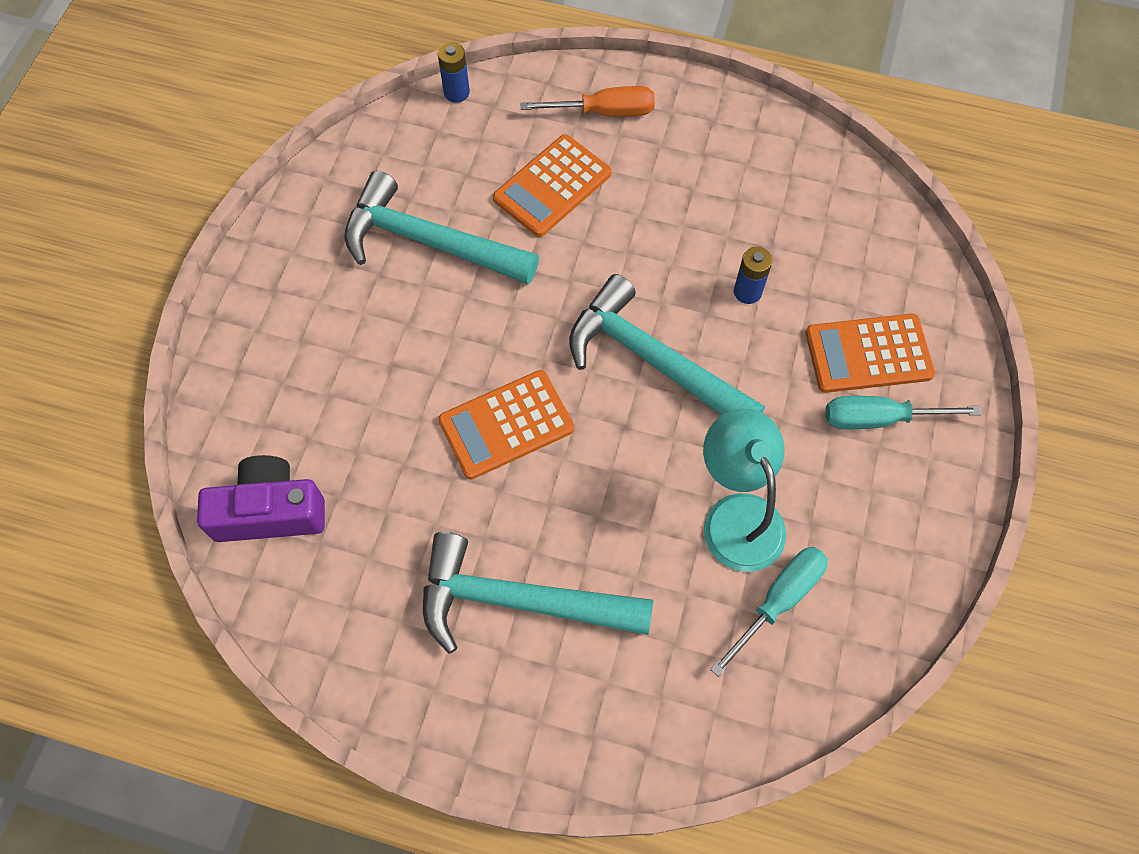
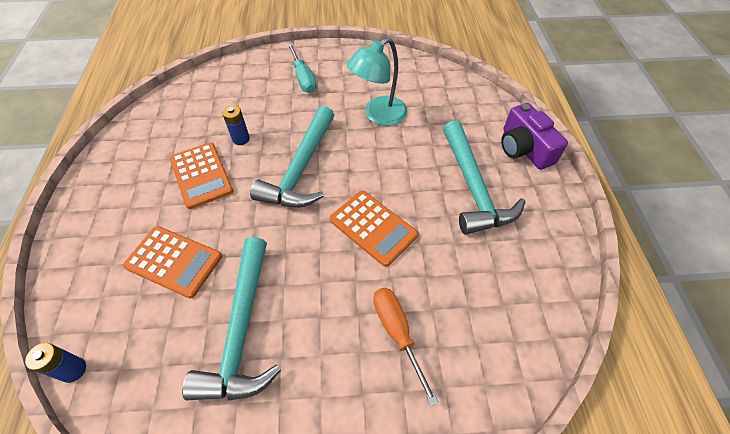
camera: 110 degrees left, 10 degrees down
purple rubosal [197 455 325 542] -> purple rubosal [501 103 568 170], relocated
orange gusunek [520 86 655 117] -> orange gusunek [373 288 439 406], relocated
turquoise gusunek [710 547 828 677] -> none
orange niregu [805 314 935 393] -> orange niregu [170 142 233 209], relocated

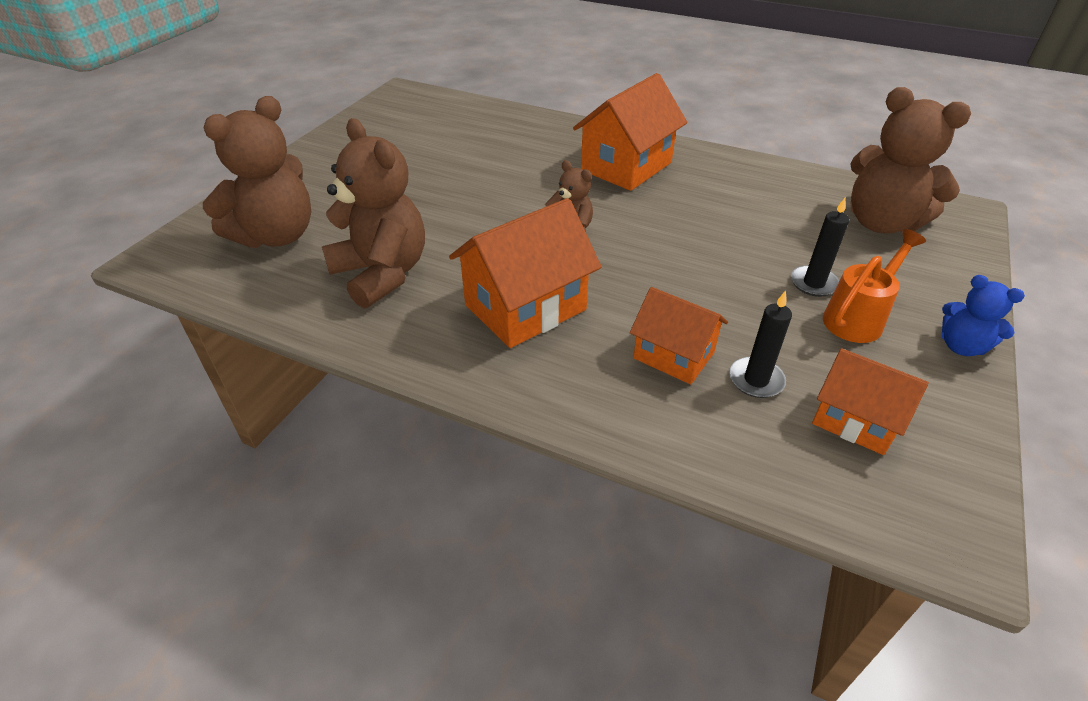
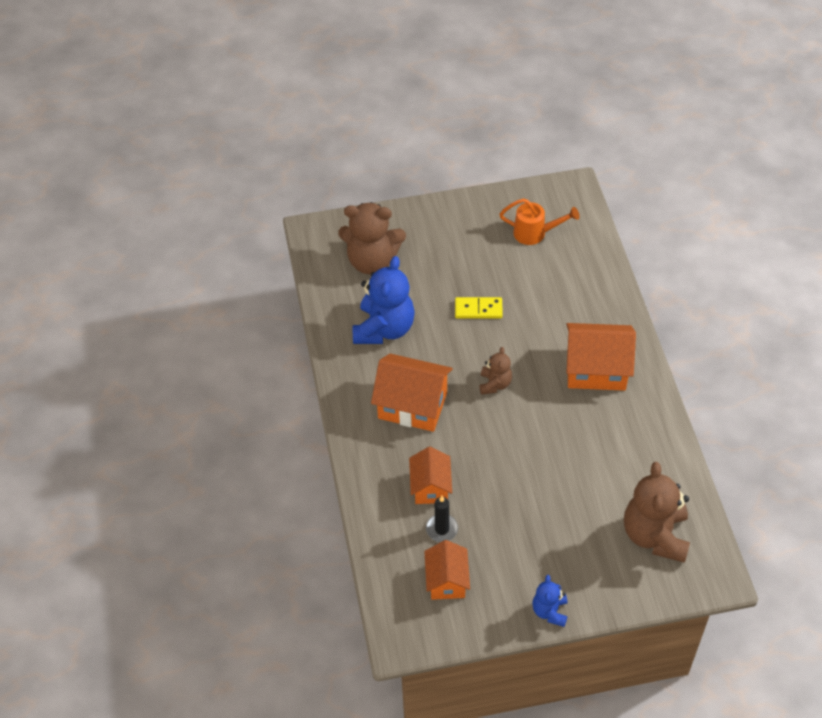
camera: 55 degrees right, 10 degrees up
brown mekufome [322 118 425 309] -> blue mekufome [353 256 415 344]
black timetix [791 198 849 297] -> none
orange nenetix [823 229 926 343] -> orange nenetix [499 198 580 245], relocated
none -> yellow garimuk [455 297 503 318]

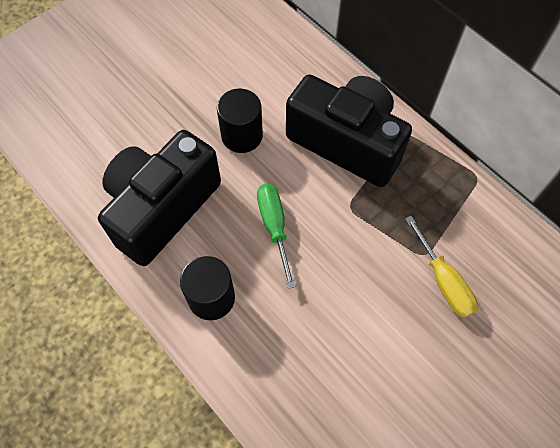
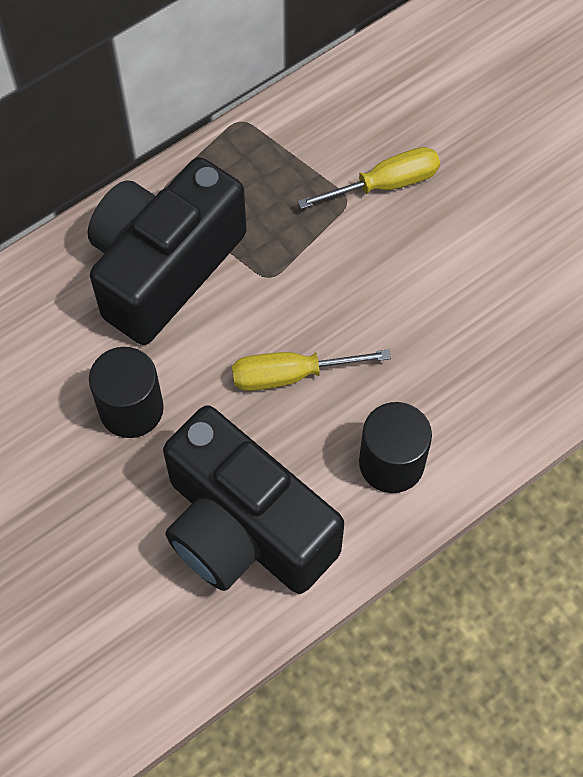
camera: 85 degrees left, 0 degrees up
green gusunek [257 184 296 289] -> yellow gusunek [232 349 391 391]

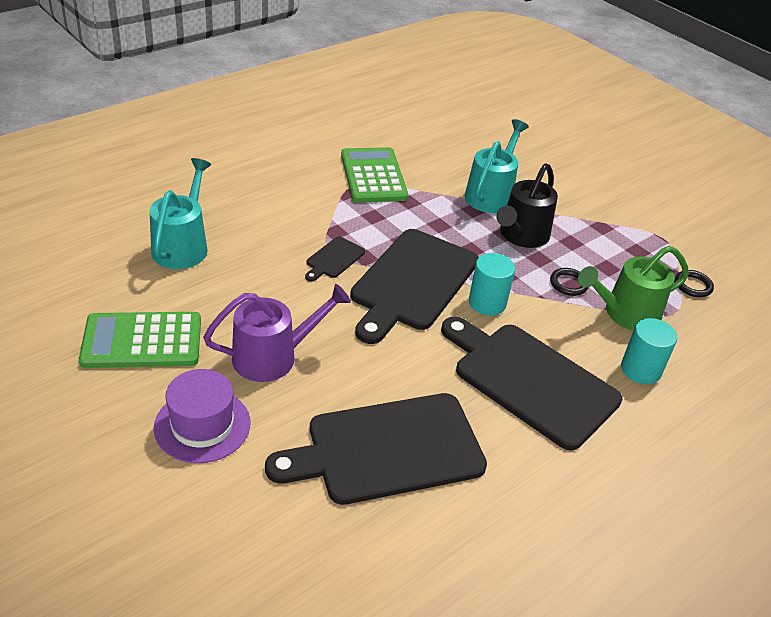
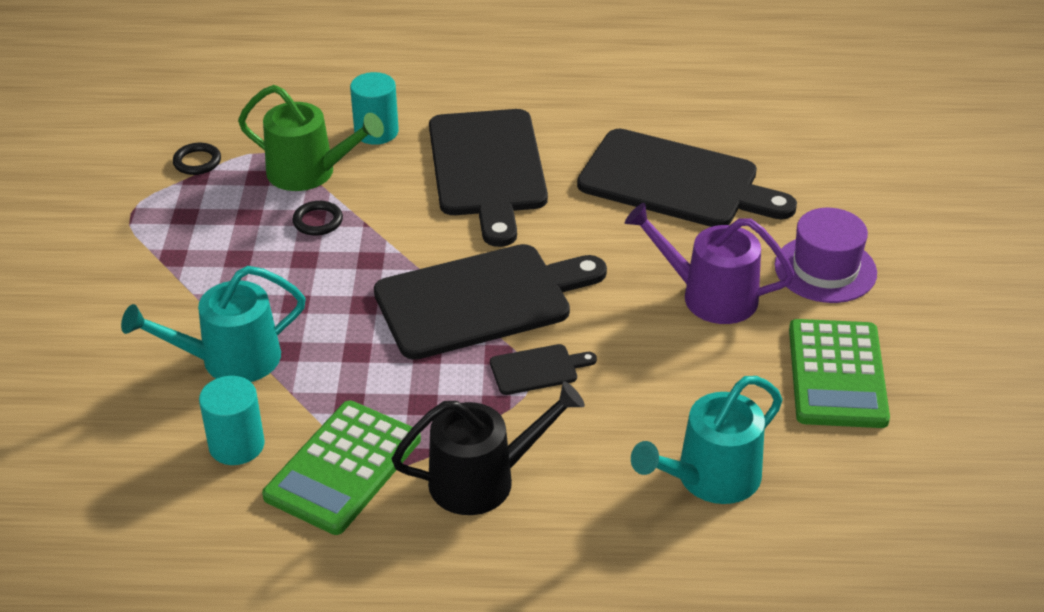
camera: 135 degrees left, 0 degrees up
green niregu [79 312 201 368] -> green niregu [789 319 890 428], 60 degrees clockwise
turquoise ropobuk [469 253 515 315] -> turquoise ropobuk [199 376 265 465], relocated
black nenetix [496 163 558 248] -> black nenetix [392 381 585 515], relocated

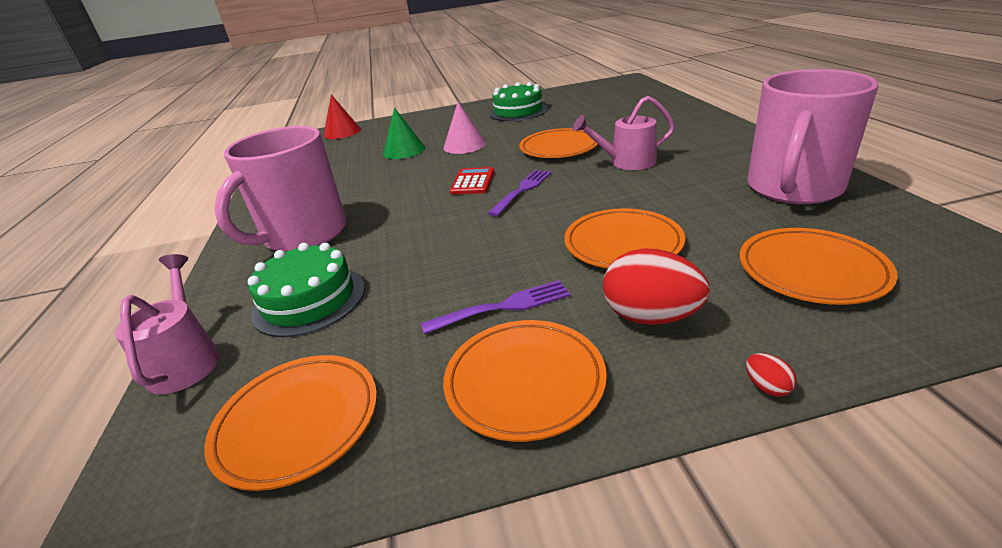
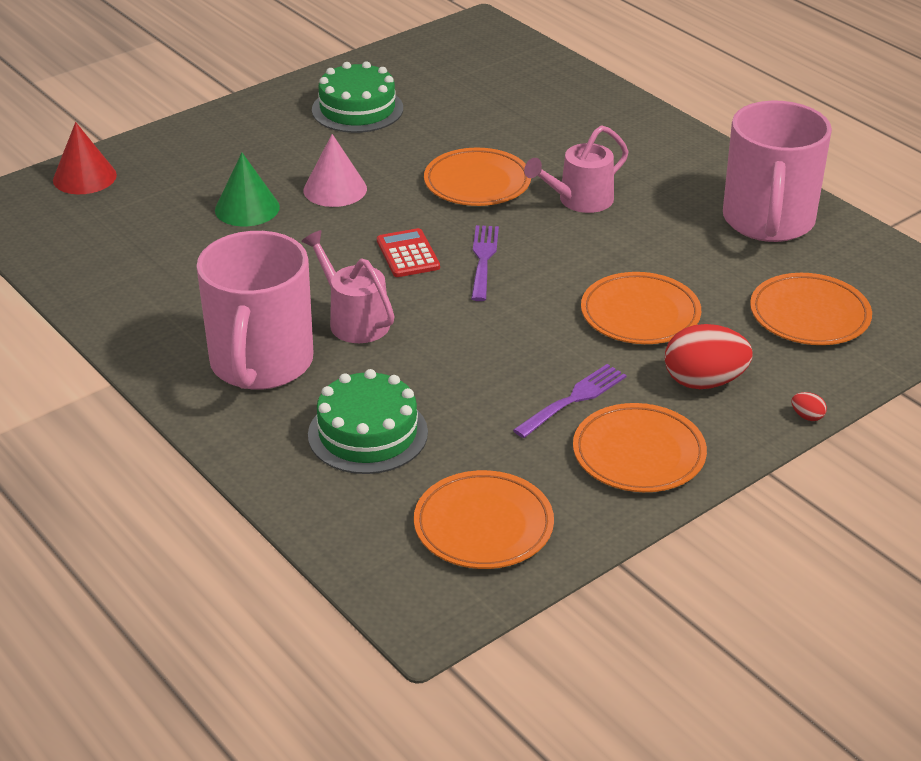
camera: 30 degrees left, 5 degrees up
pink nenetix [115 254 220 394] -> pink nenetix [301 230 394 343], relocated

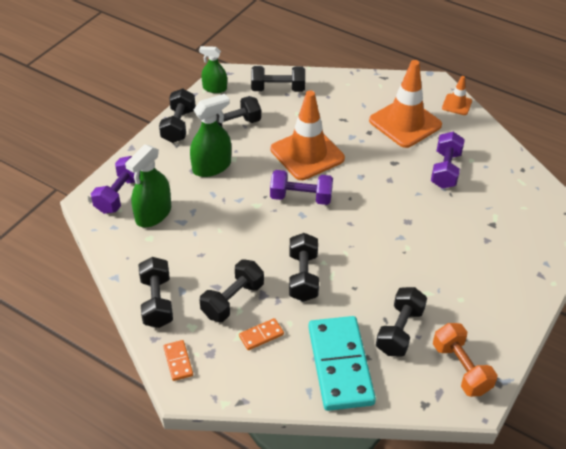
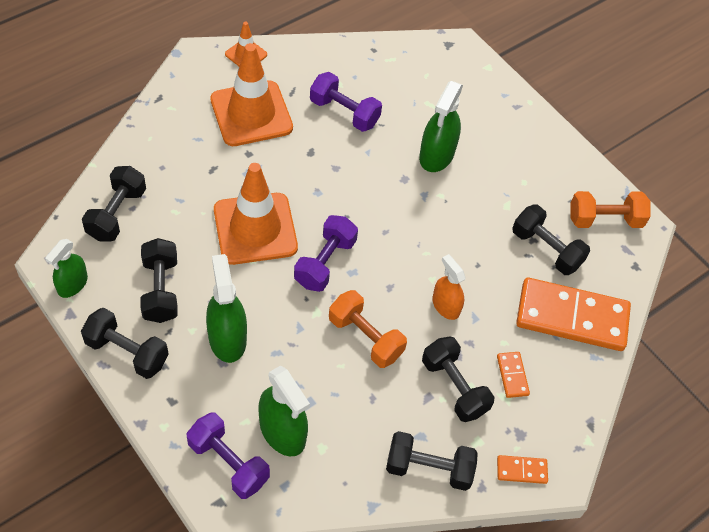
camera: 75 degrees left, 10 degrees up
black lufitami [289 233 319 302] -> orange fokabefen [432 254 466 320]
turquoise garimuk [308 316 376 411] -> orange garimuk [516 278 631 351]
none -> orange lufitami [329 290 407 368]
none -> green fokabefen [419 81 463 172]

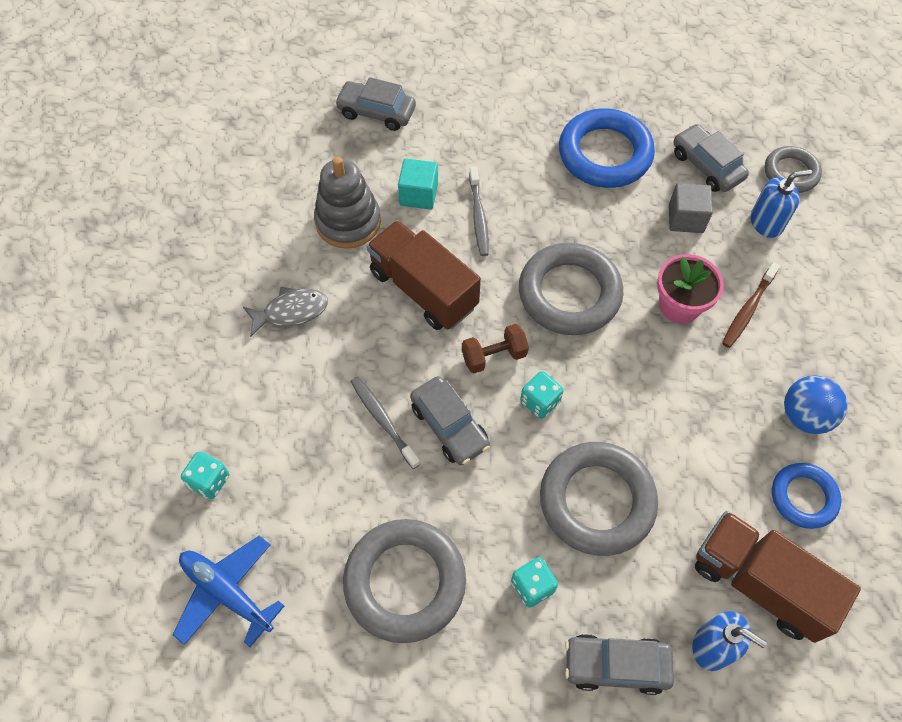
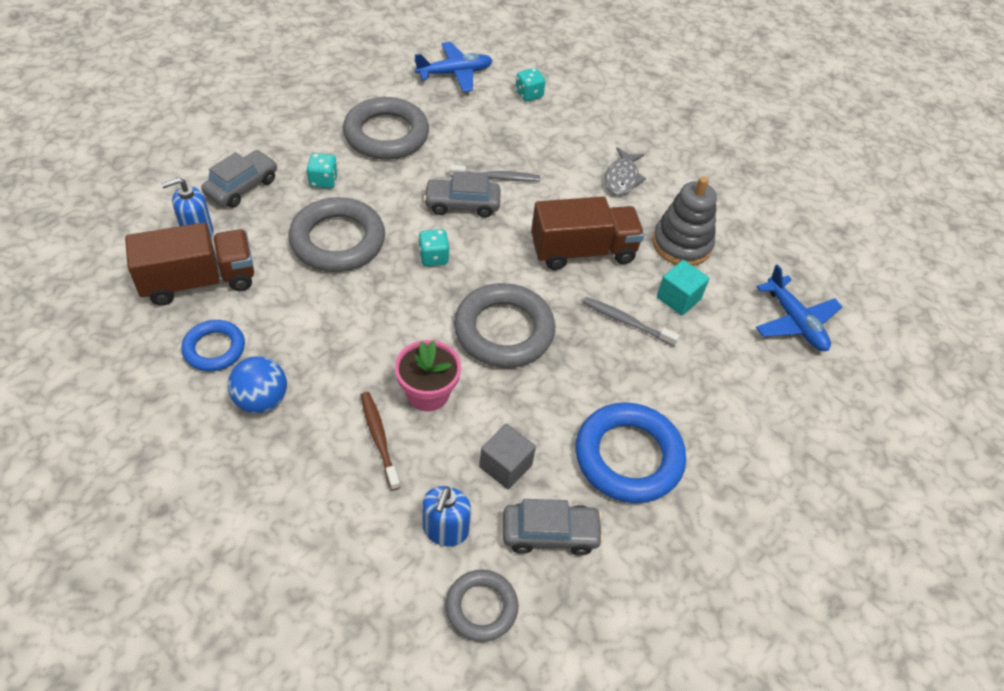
camera: 120 degrees right, 10 degrees down
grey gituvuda [335 77 416 131] -> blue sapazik [756 264 842 351]
brown lufitami [462 324 529 373] -> none

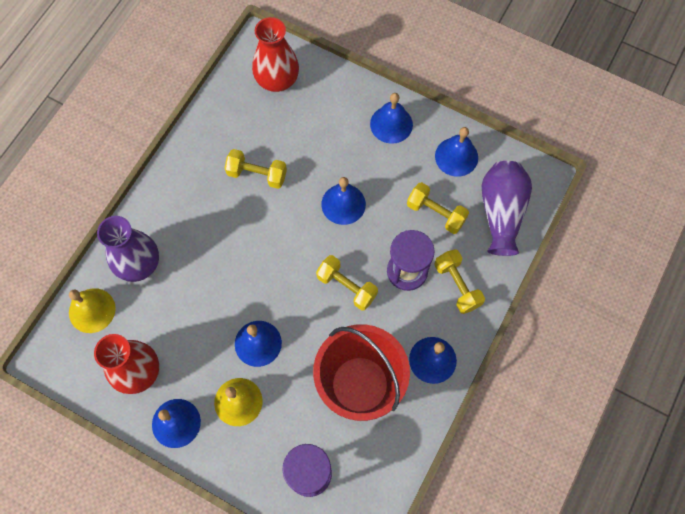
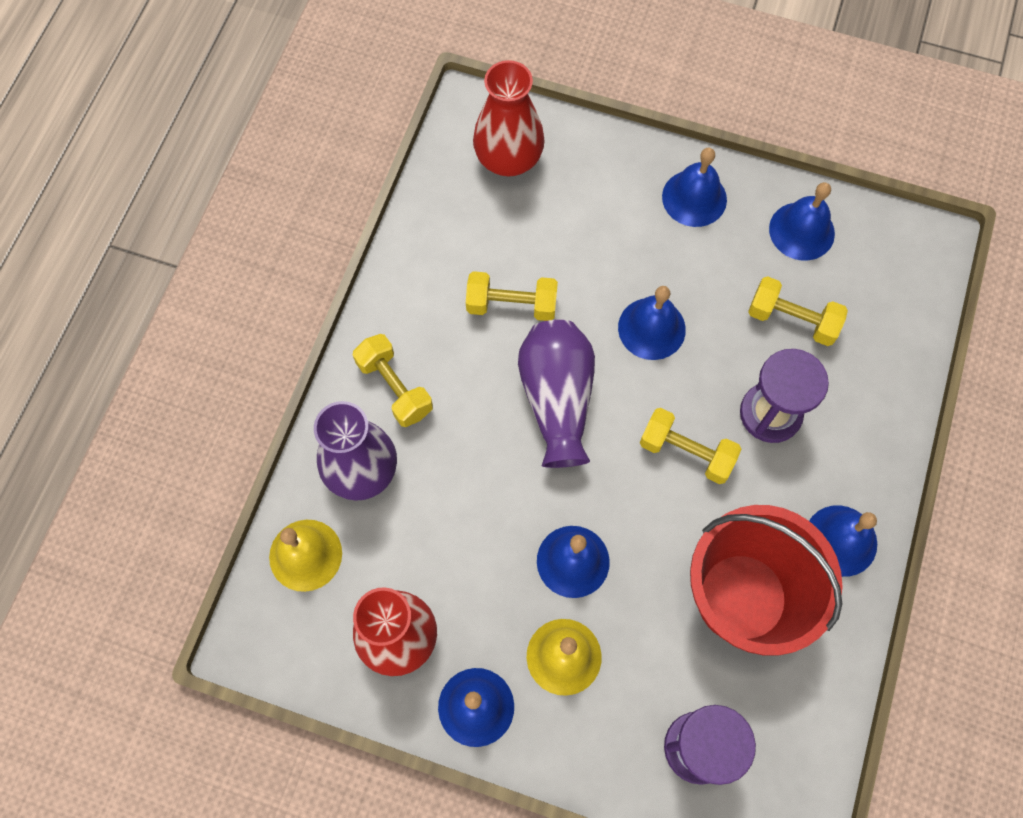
camera: 10 degrees left, 0 degrees up
yellow lufitami [434 249 485 314] -> yellow lufitami [353 334 433 427], relocated
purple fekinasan [482 161 532 256] -> purple fekinasan [518 320 595 468], relocated

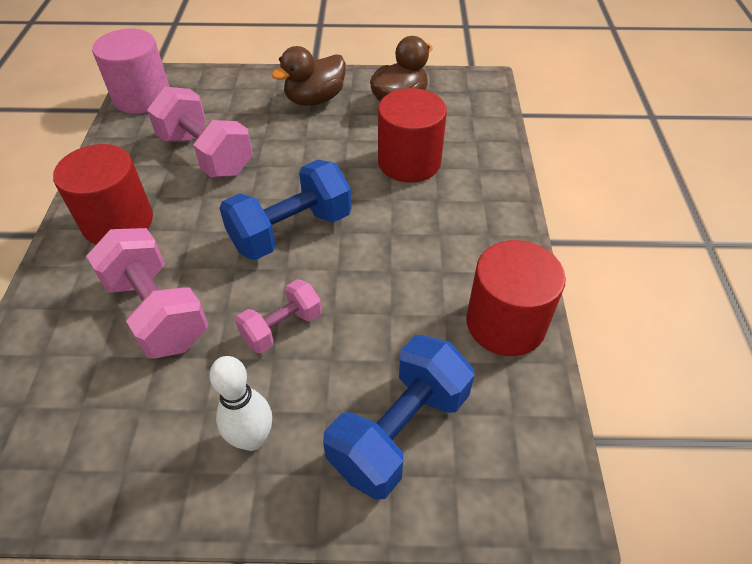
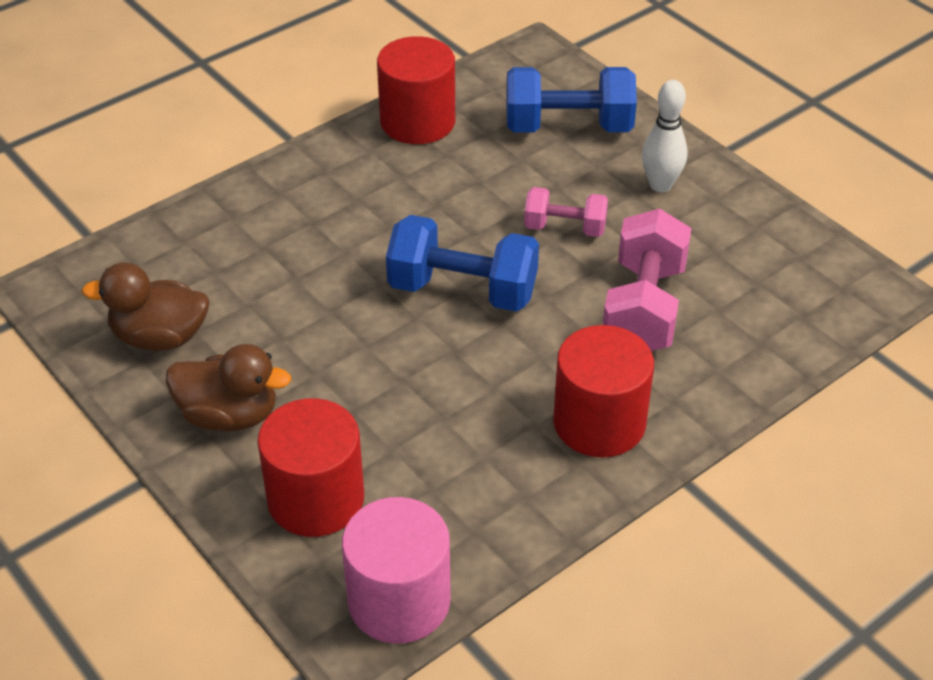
camera: 130 degrees left, 5 degrees down
pink lufitami [147 87 253 177] -> none
red ropobuk [378 88 447 182] -> red ropobuk [258 398 364 537], relocated

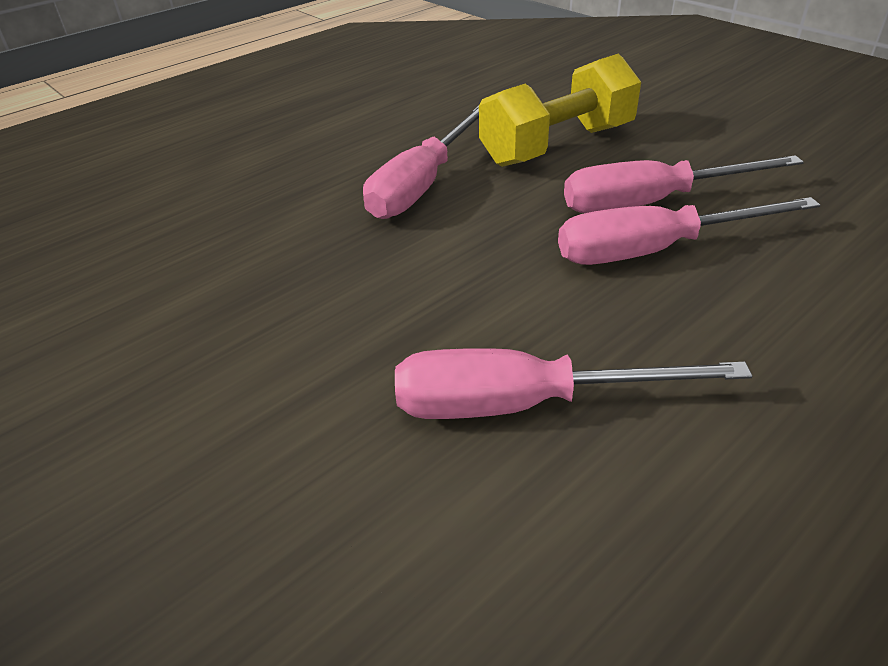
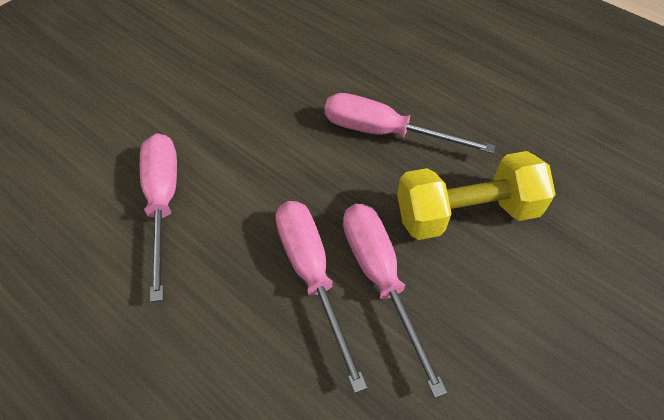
camera: 80 degrees right, 15 degrees up
yellow lufitami [479 54 641 167] -> yellow lufitami [397 151 556 240], 60 degrees counterclockwise

